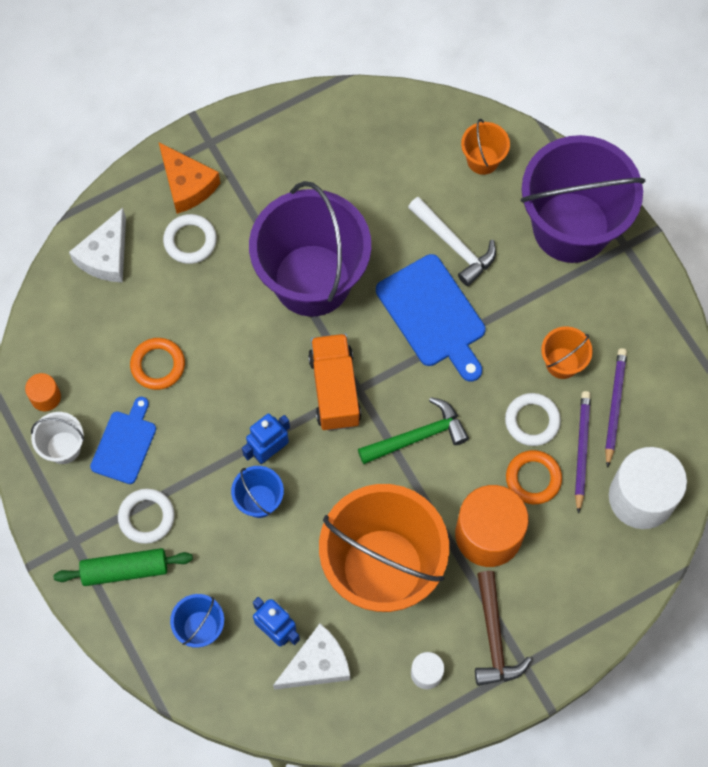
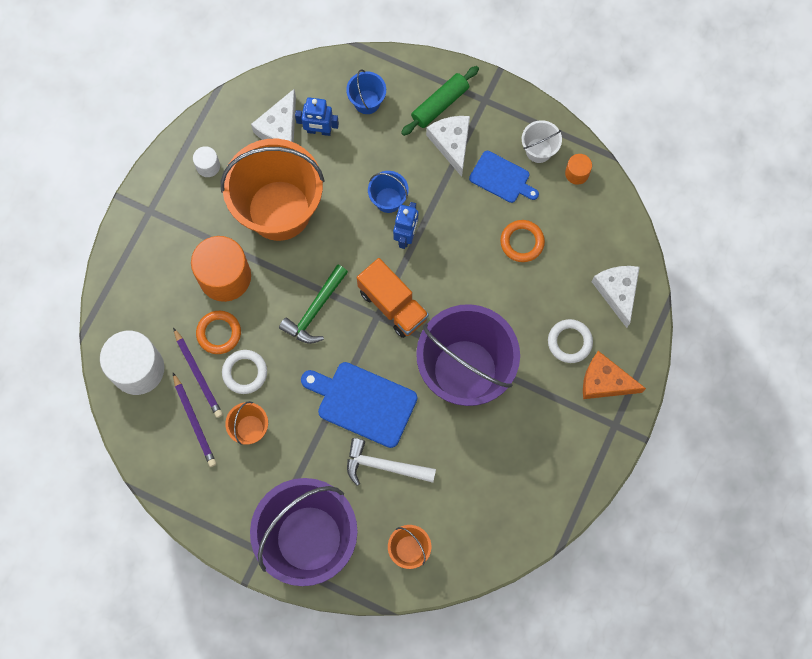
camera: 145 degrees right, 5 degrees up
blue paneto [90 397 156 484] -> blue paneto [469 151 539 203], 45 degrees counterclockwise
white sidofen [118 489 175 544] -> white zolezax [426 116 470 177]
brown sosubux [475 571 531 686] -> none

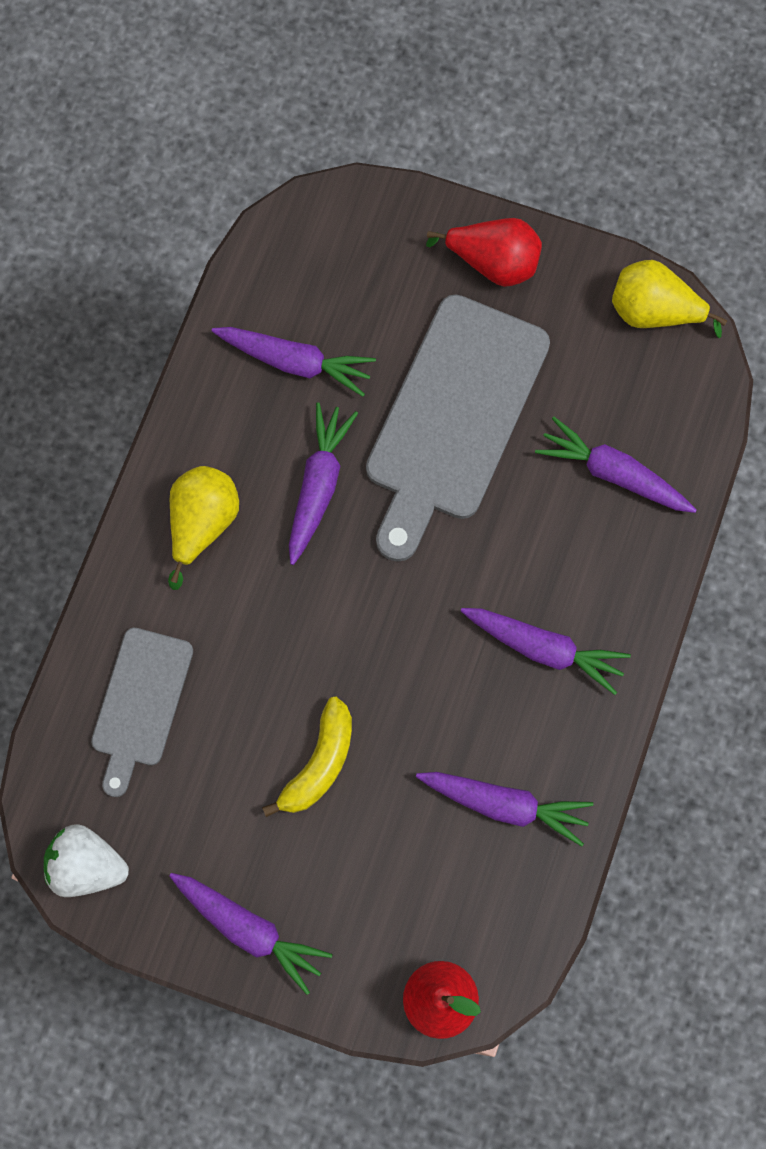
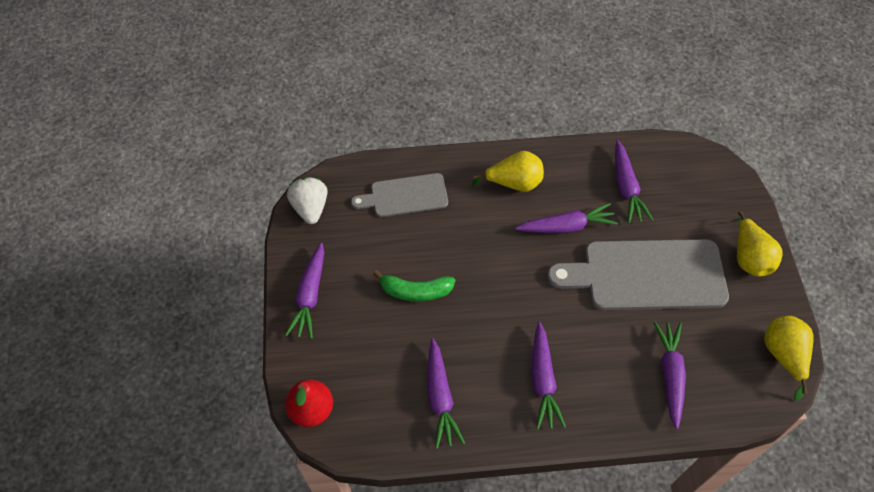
camera: 65 degrees right, 15 degrees down
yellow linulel [262 697 352 817] -> green linulel [373 270 456 301]
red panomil [426 218 542 287] -> yellow panomil [734 211 782 277]

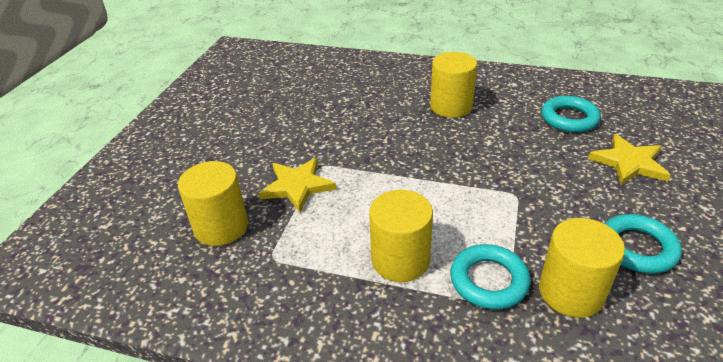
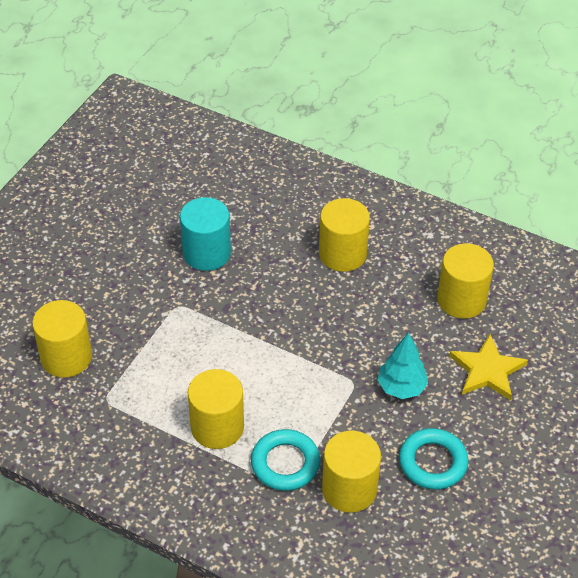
camera: 10 degrees right, 10 degrees up
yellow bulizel [259 158 336 213] -> none
turquoise sidofen [541 96 601 133] -> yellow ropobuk [437 243 494 319]
none -> turquoise ropobuk [180 197 231 271]
none -> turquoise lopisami [377 333 428 399]

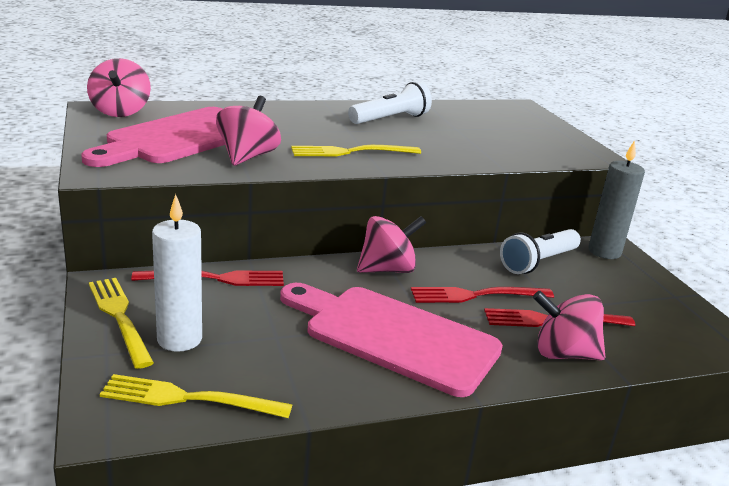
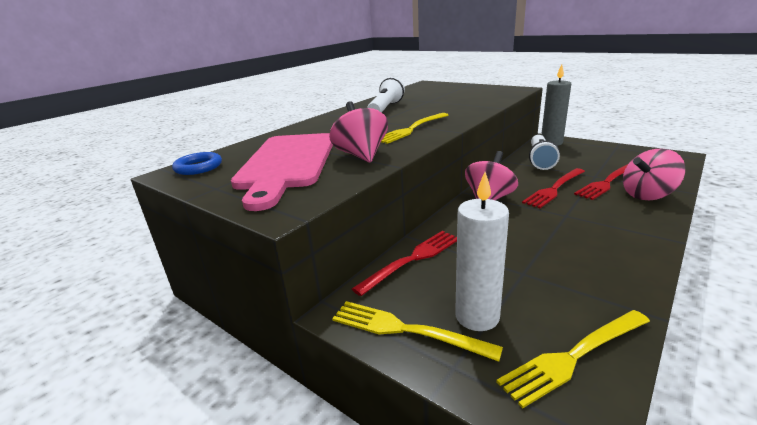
camera: 30 degrees left, 0 degrees up
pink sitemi [87 58 151 117] -> blue sidofen [172 152 222 175]
pink paneto [280 283 503 397] -> none

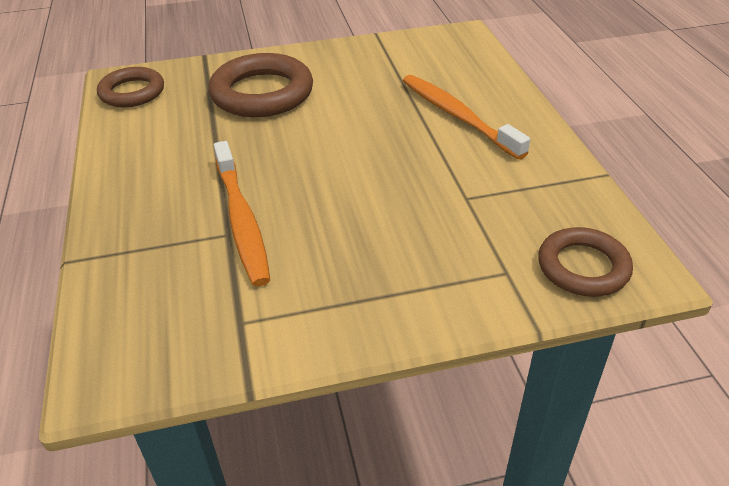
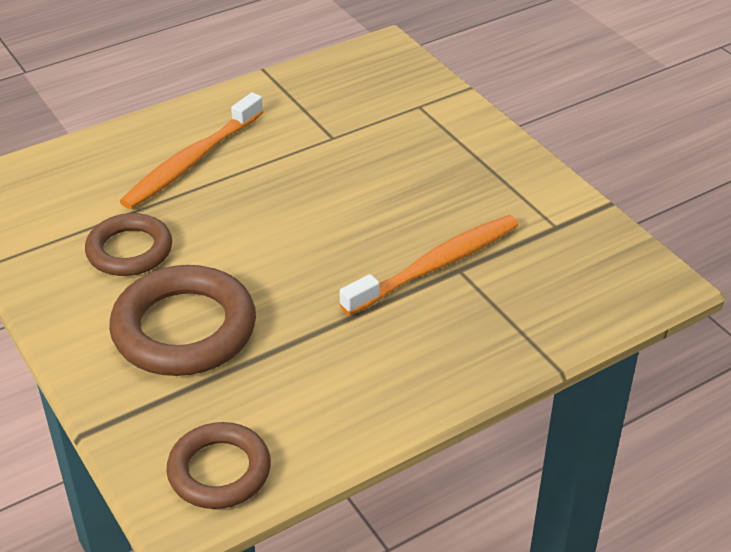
camera: 110 degrees left, 0 degrees up
brown sidofen [538 227 633 297] -> brown sidofen [85 213 172 276], relocated

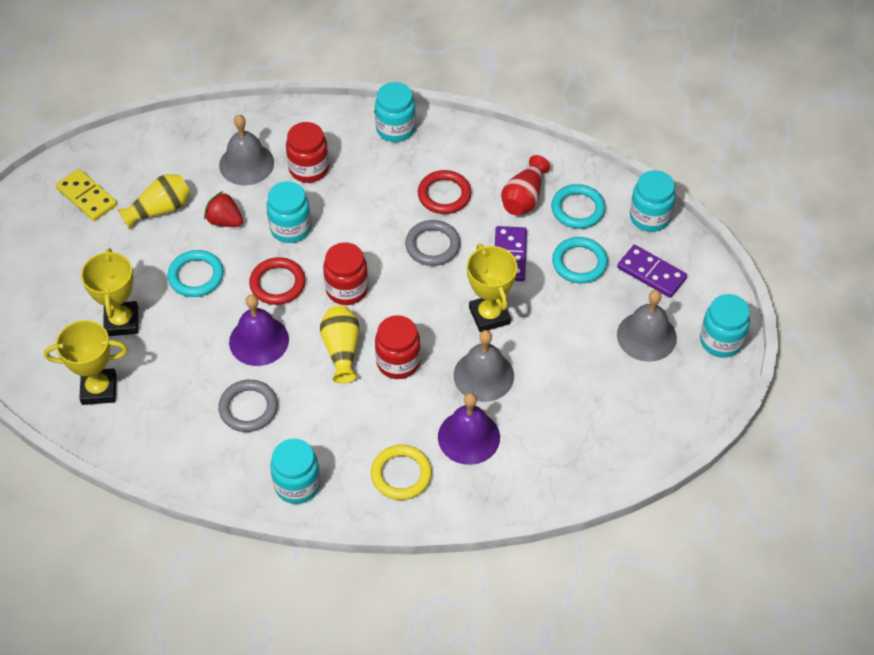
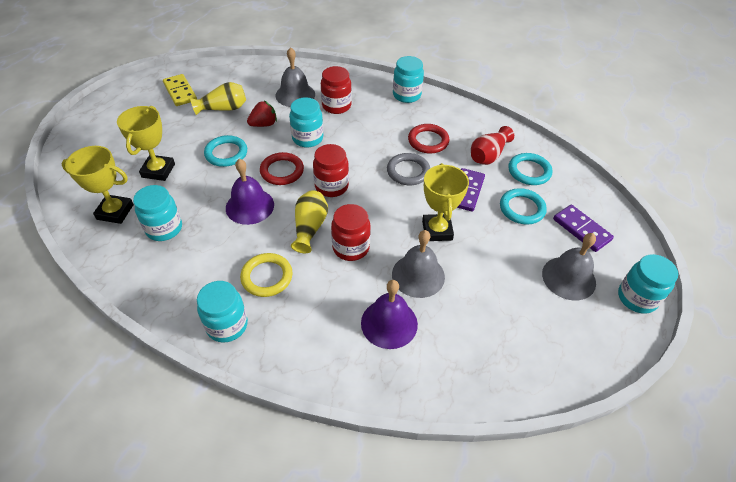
camera: 15 degrees right, 5 degrees down
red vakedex [204 191 243 227] -> red vakedex [247 101 277 127], 105 degrees clockwise
grey sidofen [218 380 278 432] -> none
yellow sidofen [371 445 432 500] -> yellow sidofen [240 253 293 297], relocated
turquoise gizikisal [630 170 676 232] -> turquoise gizikisal [133 185 182 241], relocated

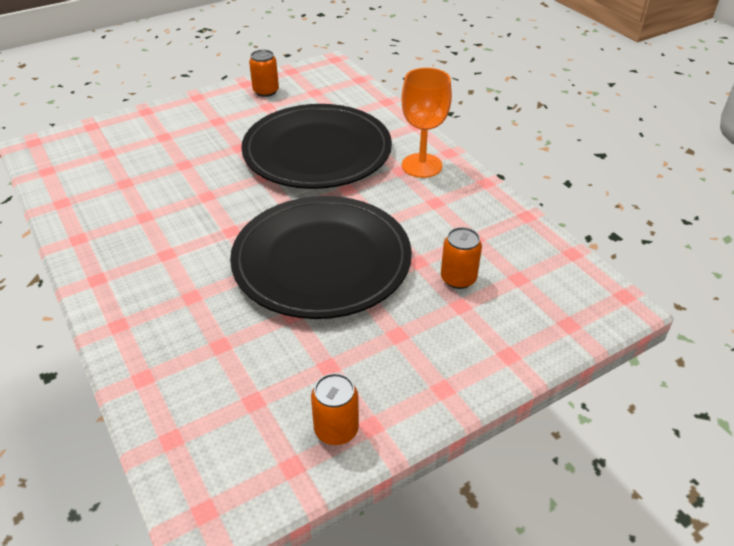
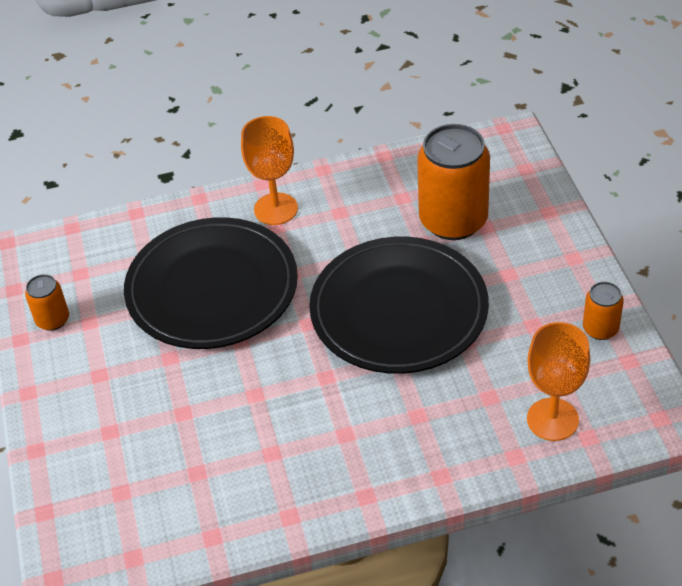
camera: 70 degrees left, 5 degrees up
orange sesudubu [441 227 482 289] -> orange sesudubu [417 124 490 240], x2.06
none -> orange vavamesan [527 322 590 441]

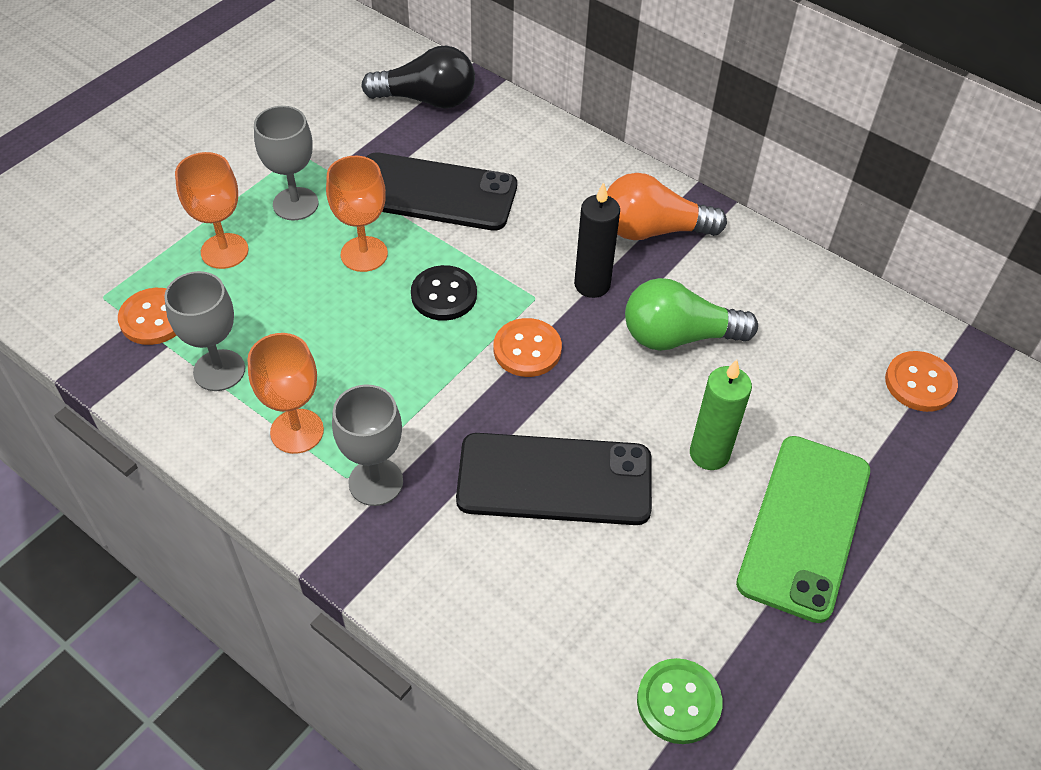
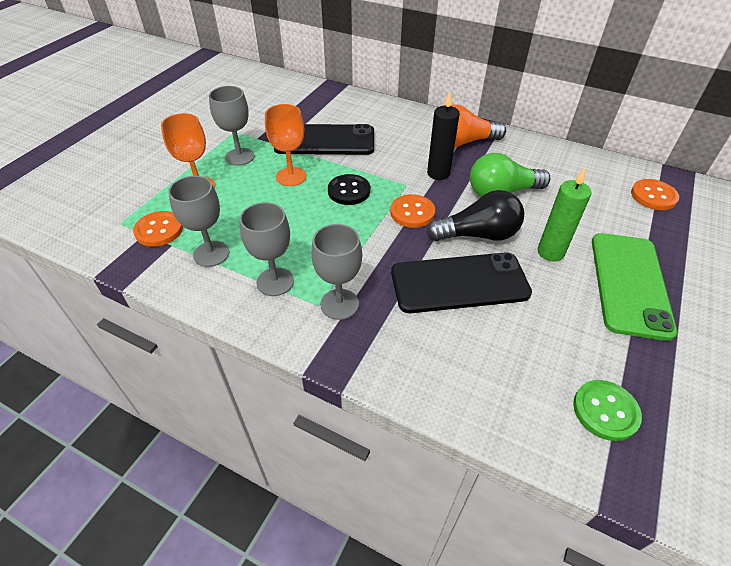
camera: 10 degrees left, 5 degrees down
orange vavamesan [248 333 324 454] -> grey vavamesan [239 202 294 296]
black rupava [361 46 475 109] -> black rupava [427 190 524 241], relocated

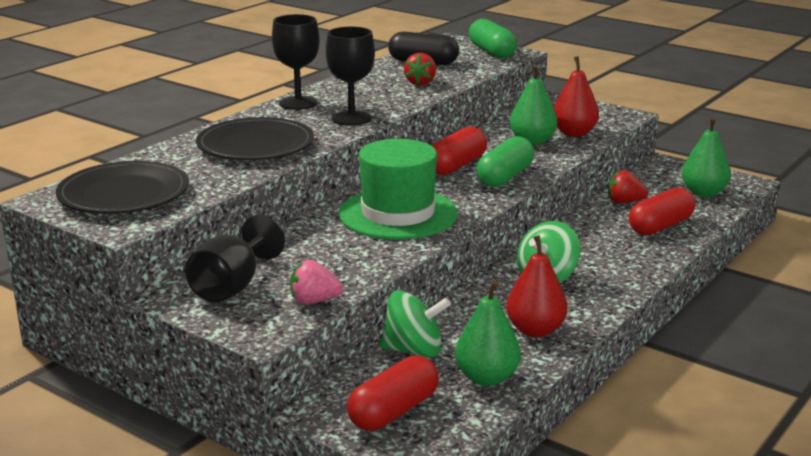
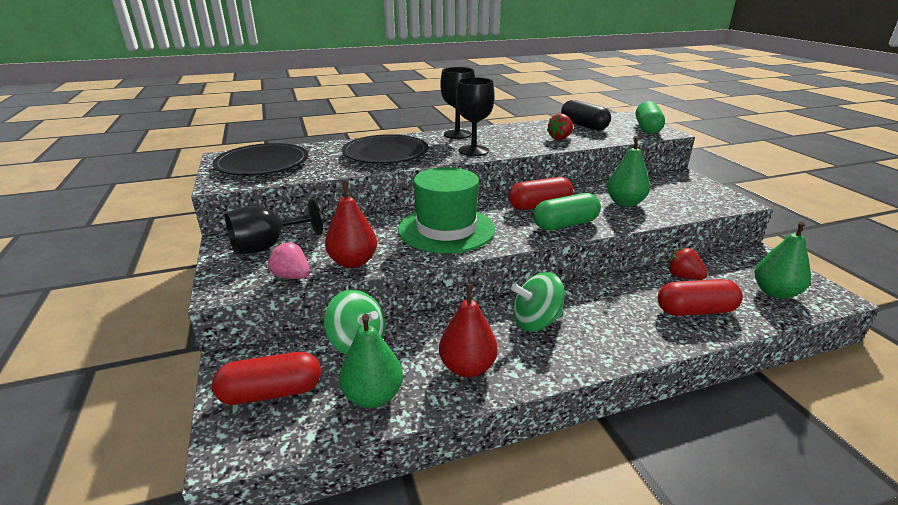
camera: 35 degrees right, 5 degrees up
red panomil [553 56 599 137] -> red panomil [325 181 377 268], relocated

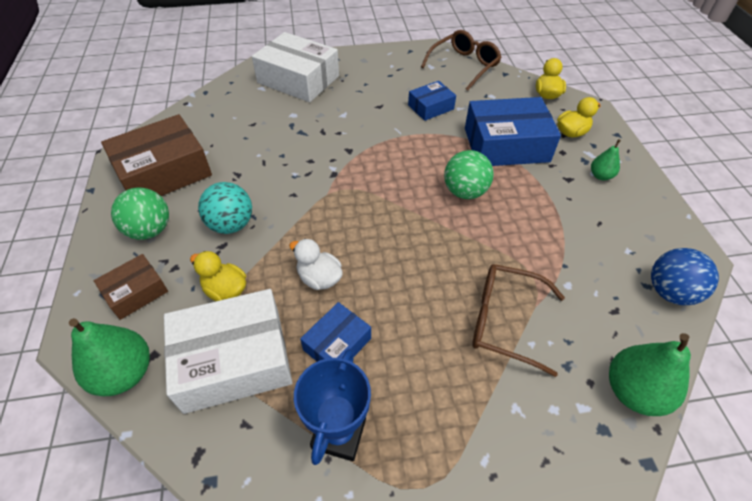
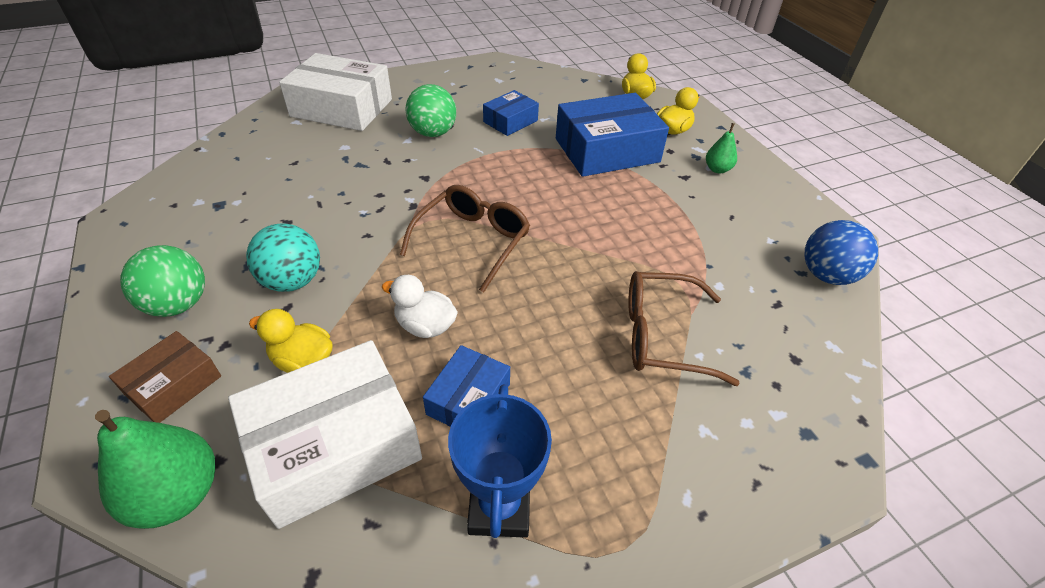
camera: 15 degrees left, 5 degrees down
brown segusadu [101 114 212 196] -> none
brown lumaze [421 30 502 91] -> brown lumaze [400 185 530 293], relocated
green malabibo [444 150 494 199] -> green malabibo [405 84 456 137], relocated
green panomil [609 333 691 416] -> none

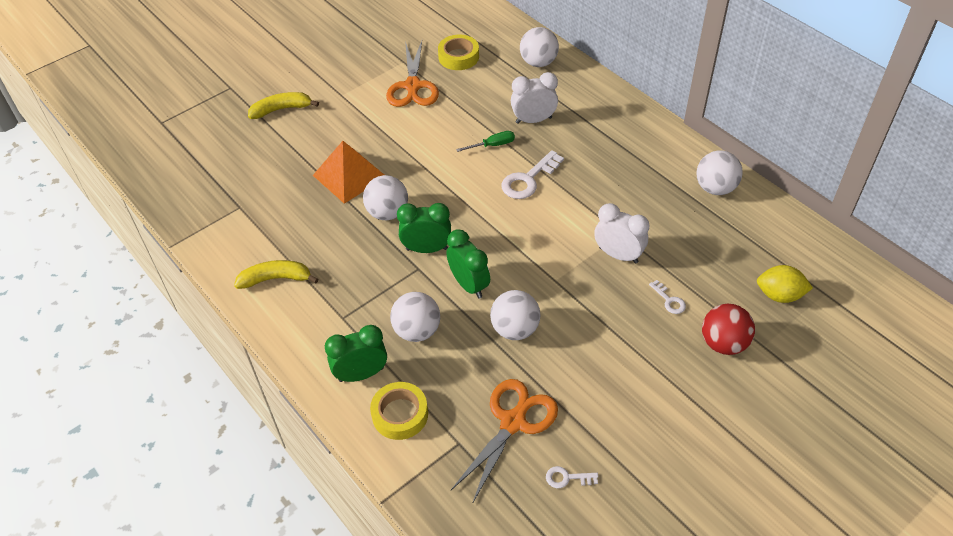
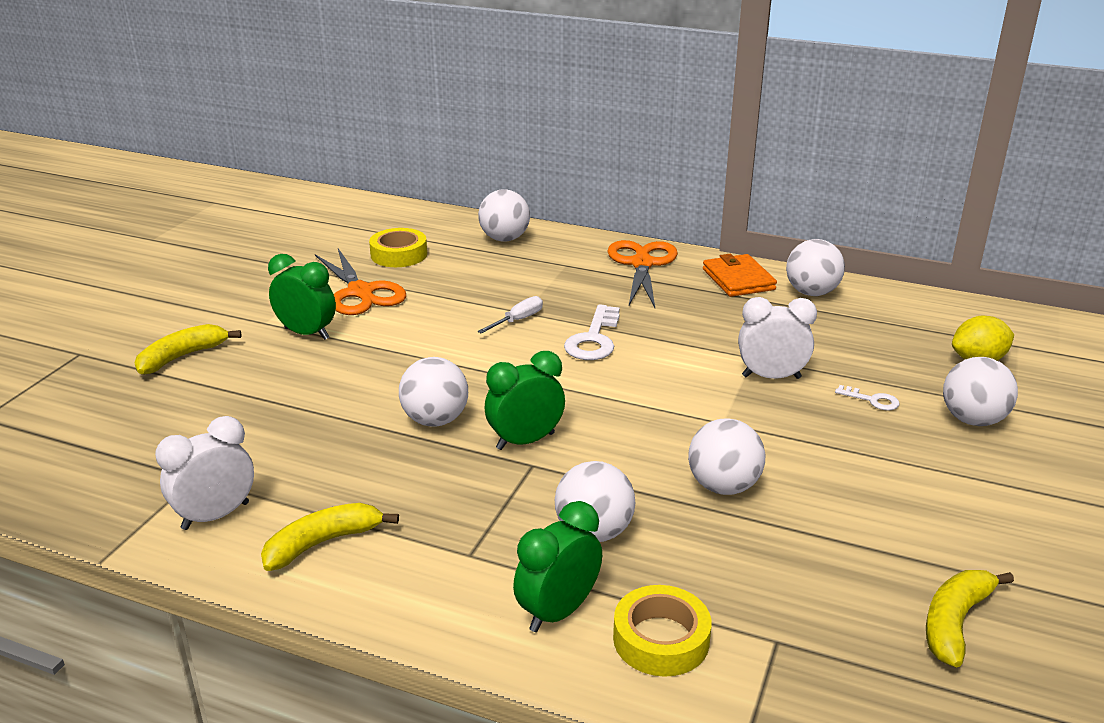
camera: 30 degrees left, 20 degrees down
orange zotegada [313 141 384 204] -> none
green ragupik [447 229 490 299] -> green ragupik [268 254 336 340], relocated
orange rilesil [451 379 558 504] -> orange rilesil [607 240 678 308], relocated
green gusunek [456 131 515 152] -> white gusunek [478 296 543 333]
white ragupik [511 72 558 124] -> white ragupik [155 416 254 530], relocated
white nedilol [546 466 598 488] -> yellow linulel [926 570 1014 668]
red malabibo [702 304 755 355] -> white malabibo [943 357 1018 426]
none -> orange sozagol [703 254 777 297]

